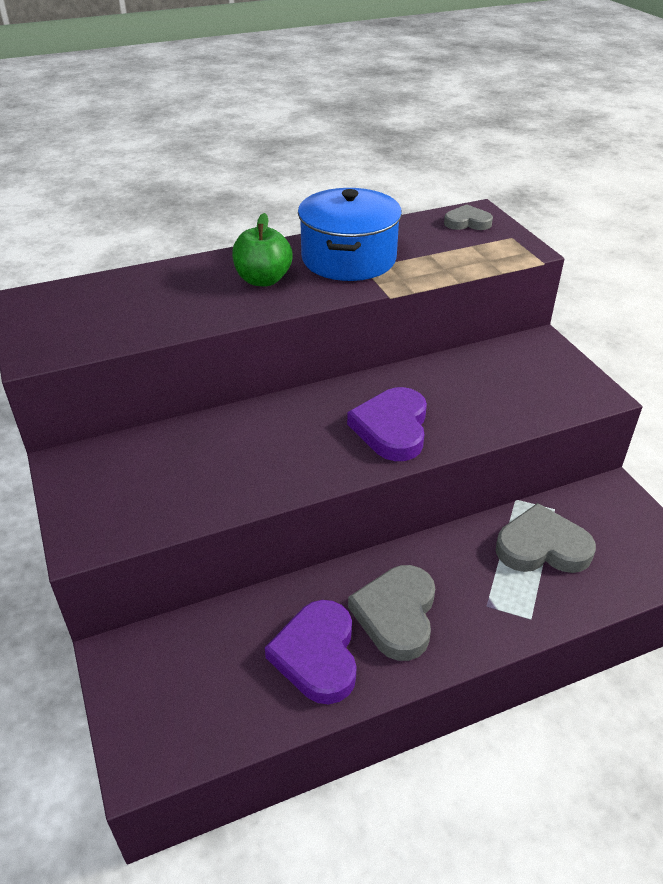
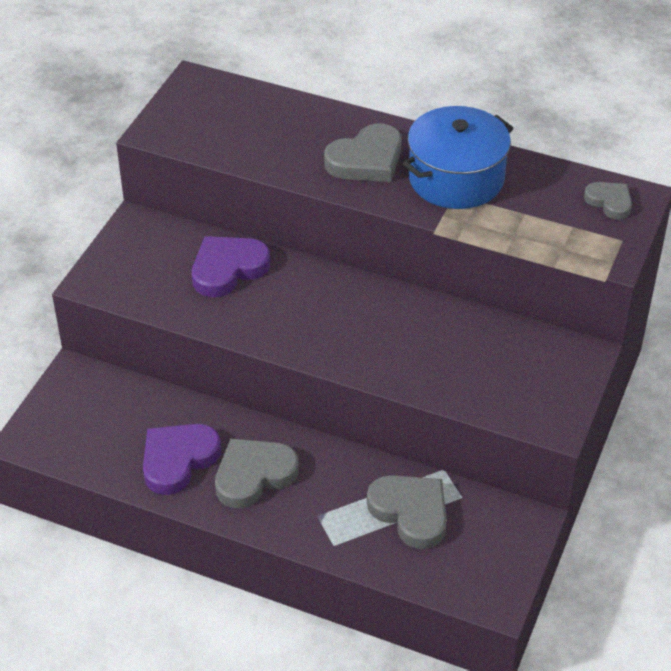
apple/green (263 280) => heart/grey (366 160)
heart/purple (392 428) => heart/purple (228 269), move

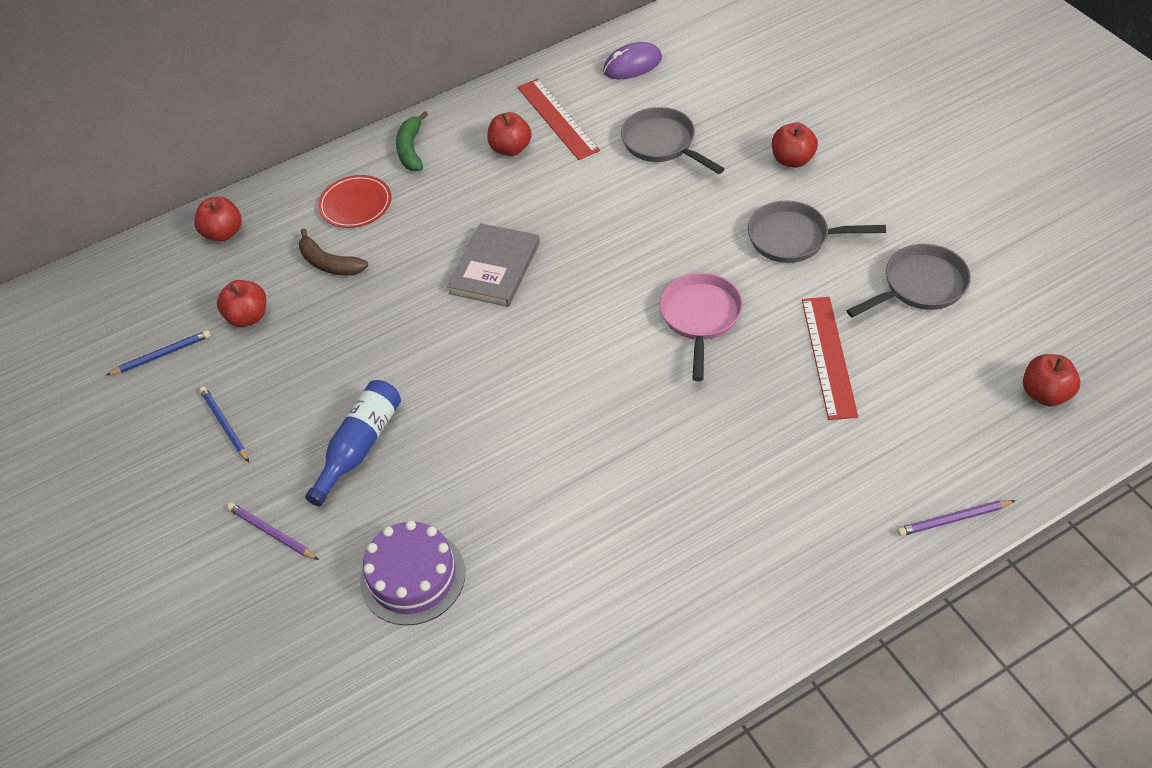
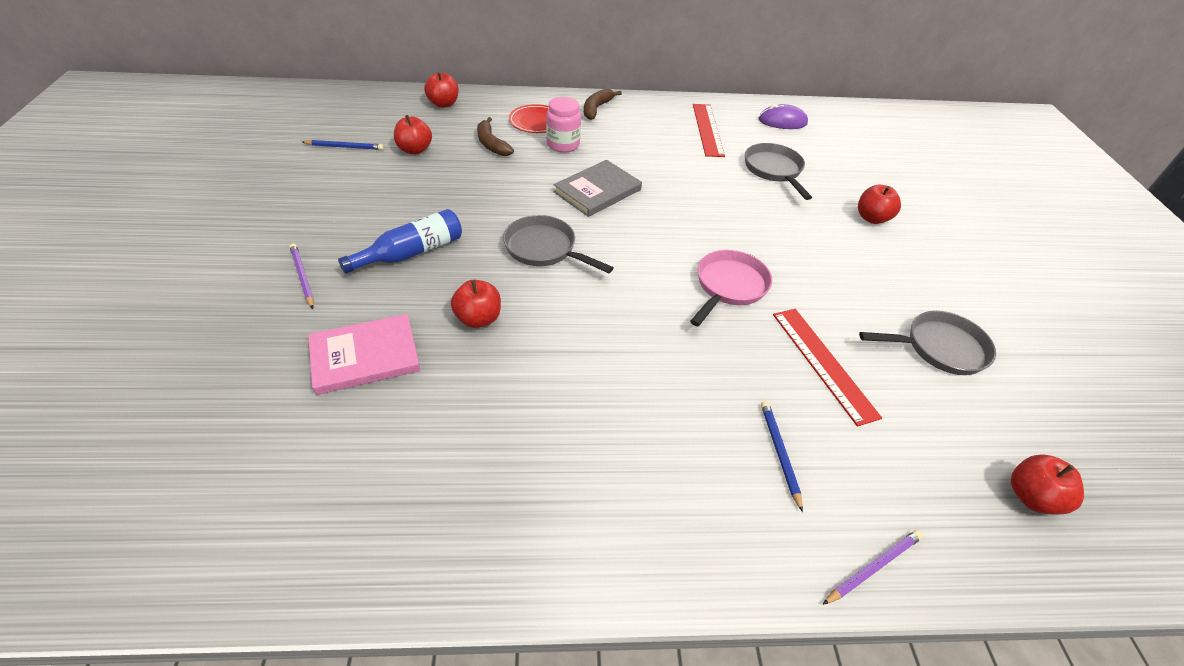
banana/green (411 149) => banana/brown (596 109)
apple/red (511 149) => apple/red (478 319), move
pan/grey (793 238) => pan/grey (544 249), move
ruler/red (828 356) => ruler/red (823 363), 45 degrees counterclockwise
pencil/blue (225 425) => pencil/blue (780 453), move
pencil/purple (953 519) => pencil/purple (873 567), 135 degrees clockwise
cake/purple (412 577) => book/pink (365 356)
nothing => jar/pink (563 145)

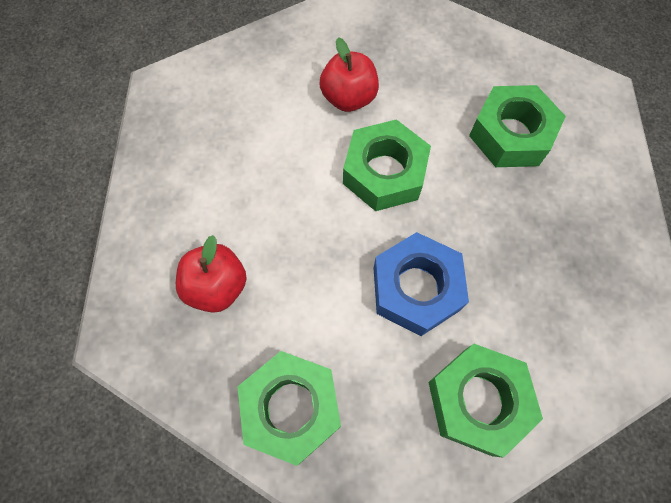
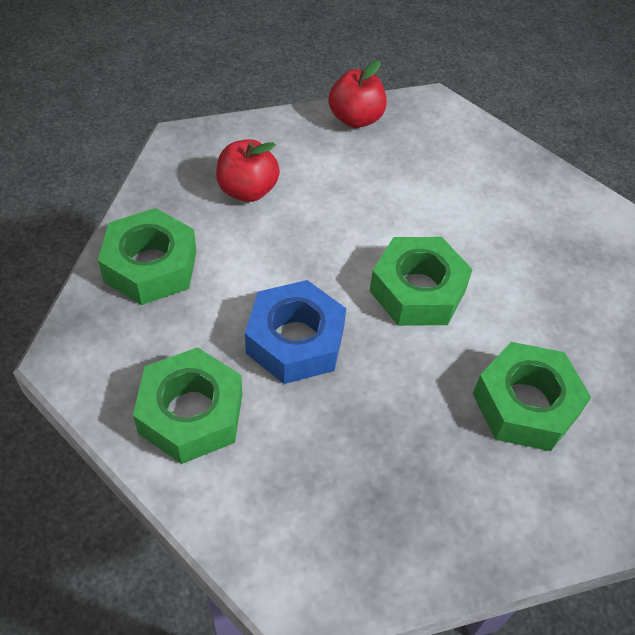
apple/red (348 98) => apple/red (355 119), move

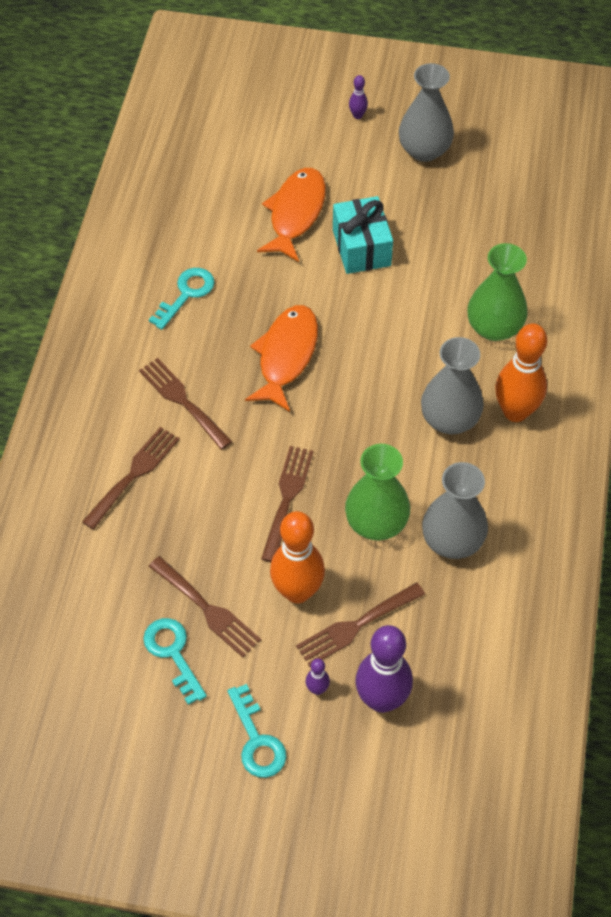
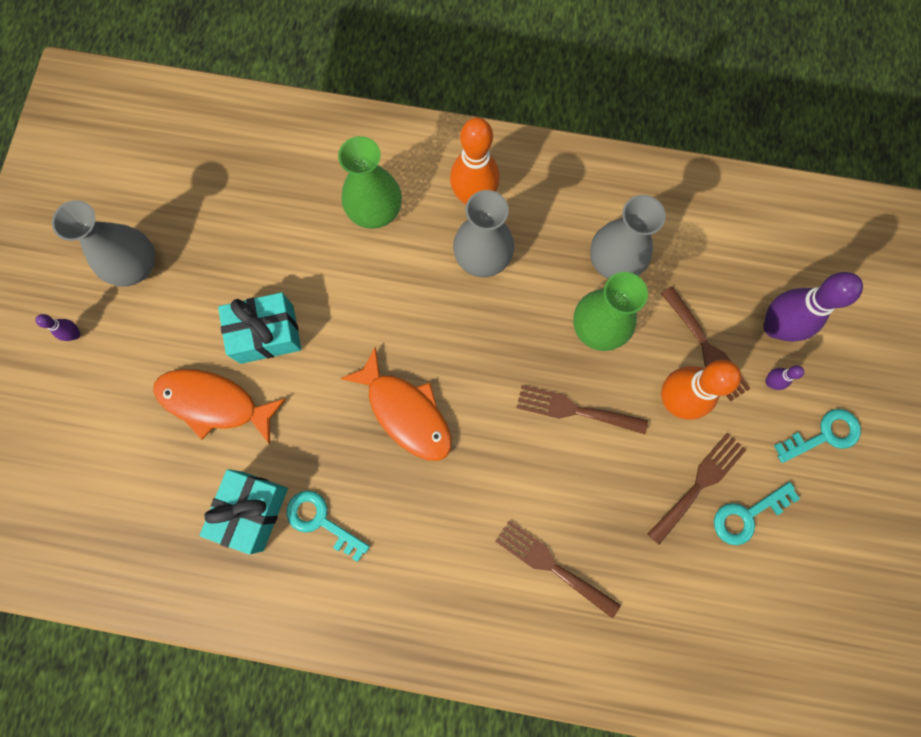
fish/orange (286 356) => fish/orange (406 412), 150 degrees counterclockwise
fork/brown (182 400) => nothing
nothing => gift/turquoise (252 510)

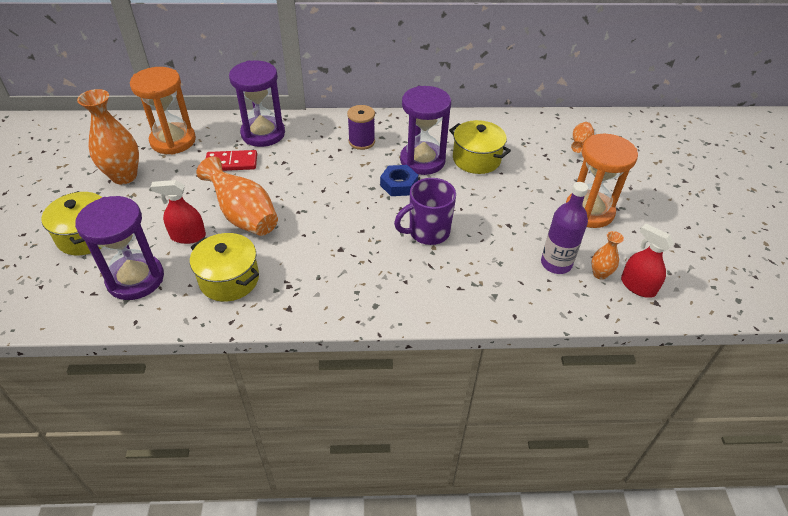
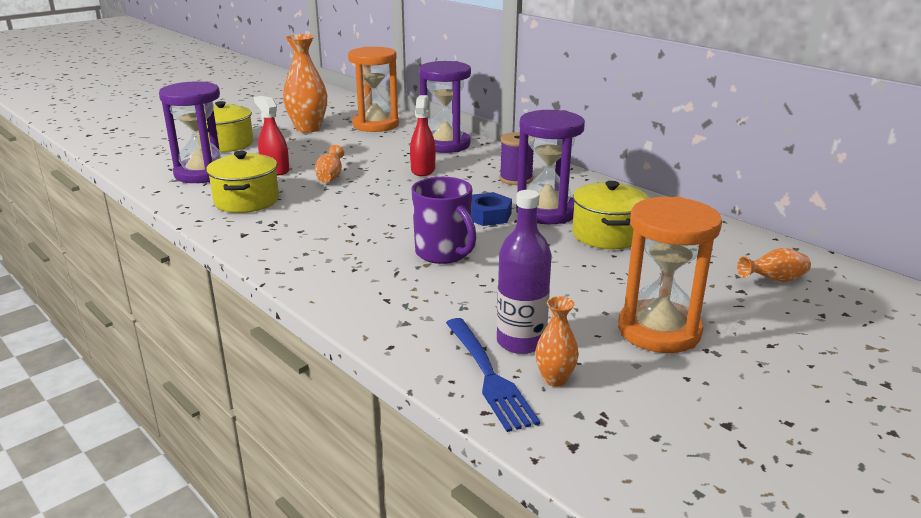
domino/red (231 163) => nothing
vase/orange (244 216) => vase/orange (330 177), x0.51
mug/purple (428 232) => mug/purple (443 253), 150 degrees counterclockwise
spray bottle/red (638 286) => spray bottle/red (423 170), move
nothing => fork/blue (488 375)

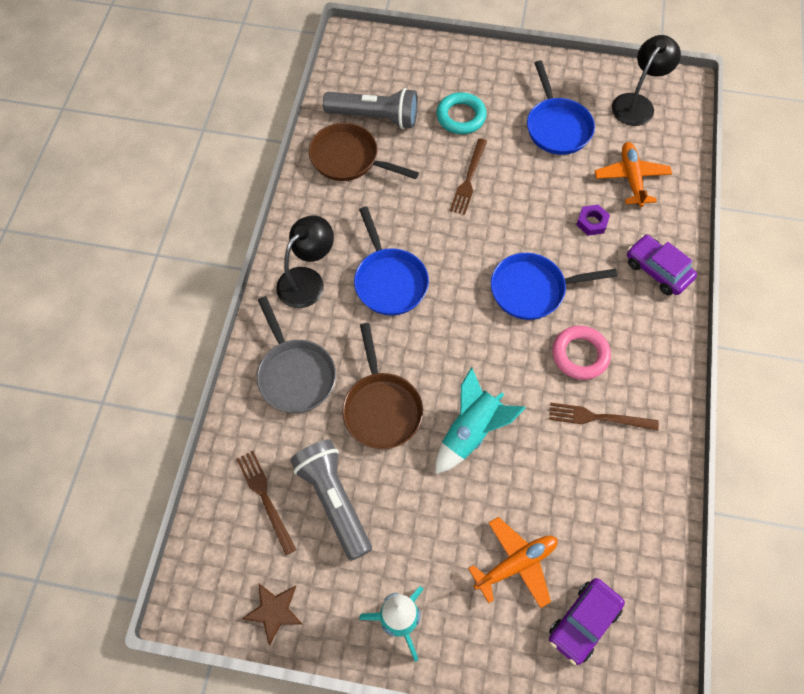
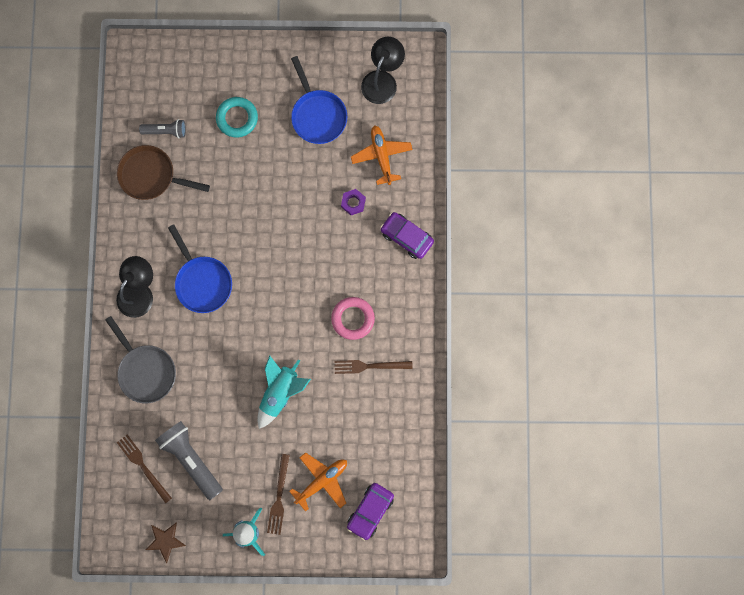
flashlight/grey (375 117) => flashlight/grey (165 131), x0.58
fork/brown (469 179) => fork/brown (279 497), move
pan/blue (532 289) => nothing
pan/brown (381 408) => nothing

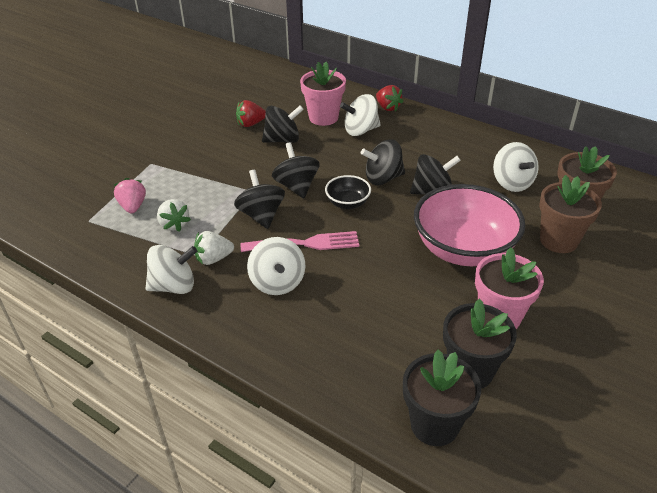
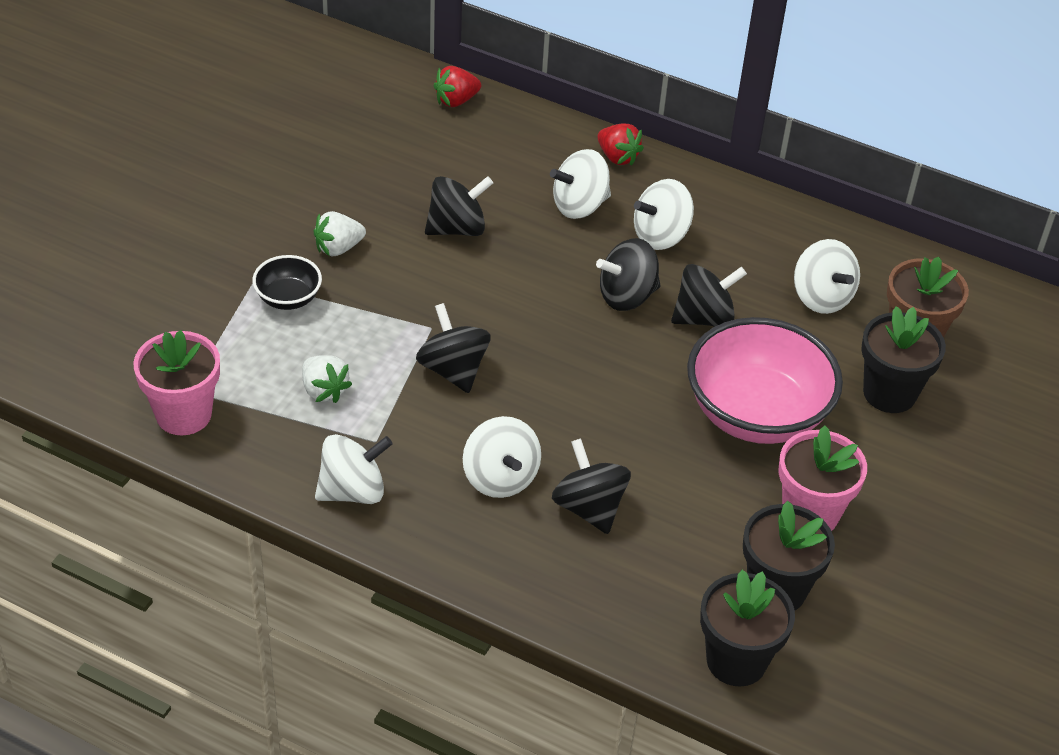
flower pot/pink (323 117) => flower pot/pink (183 414), move
strawberry/red (251 124) => strawberry/red (456 101), move
spinning top/black (296 186) => spinning top/black (589 507), move
bowl/black (347 203) => bowl/black (288 298), move
flower pot/brown (558 240) => flower pot/black (889 393)
strawberry/pink (133 206) => nothing
strawberry/white (213 259) => strawberry/white (338 248), move
fork/pink (306 243) => nothing
nothing => spinning top/white (661 236)

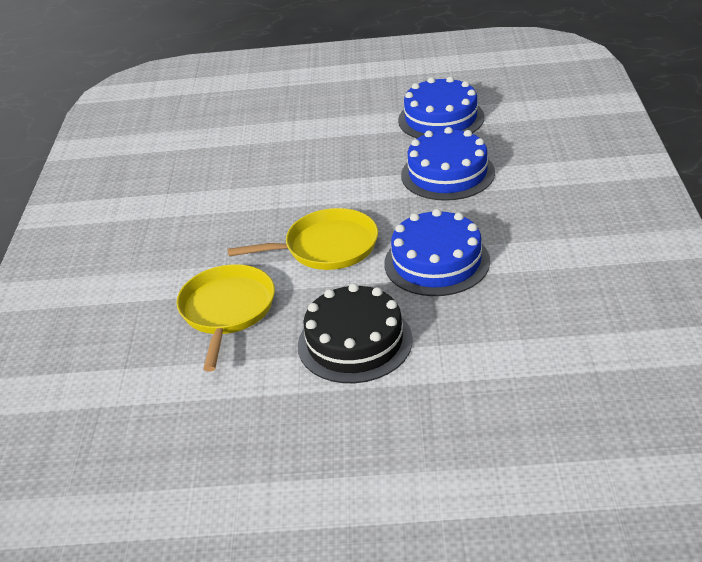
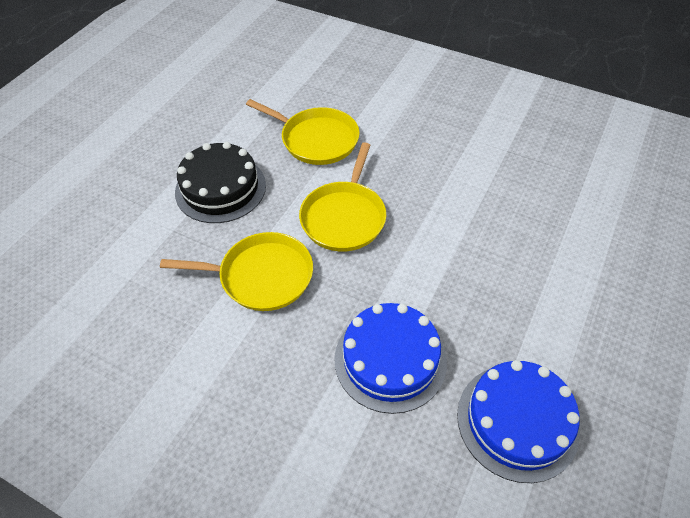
cake/blue (436 262) => pan/yellow (261 276)

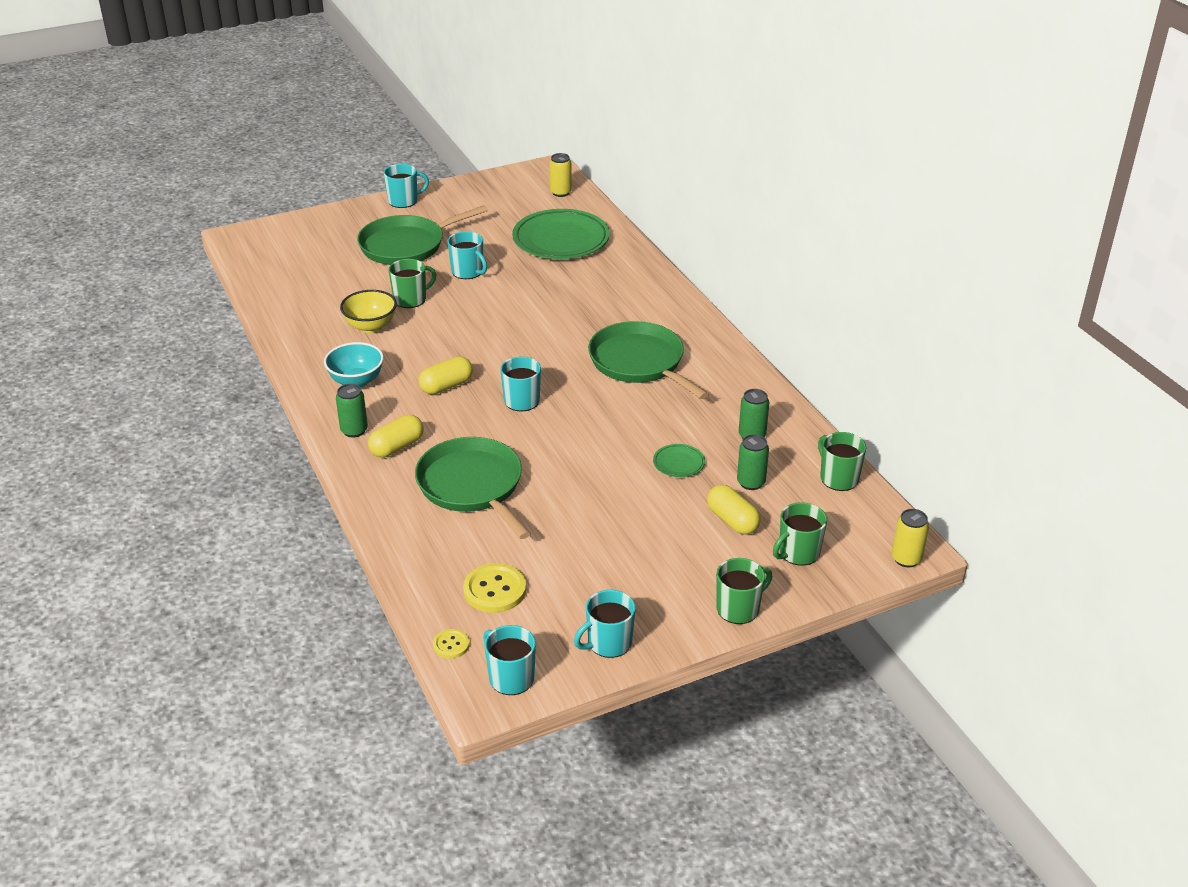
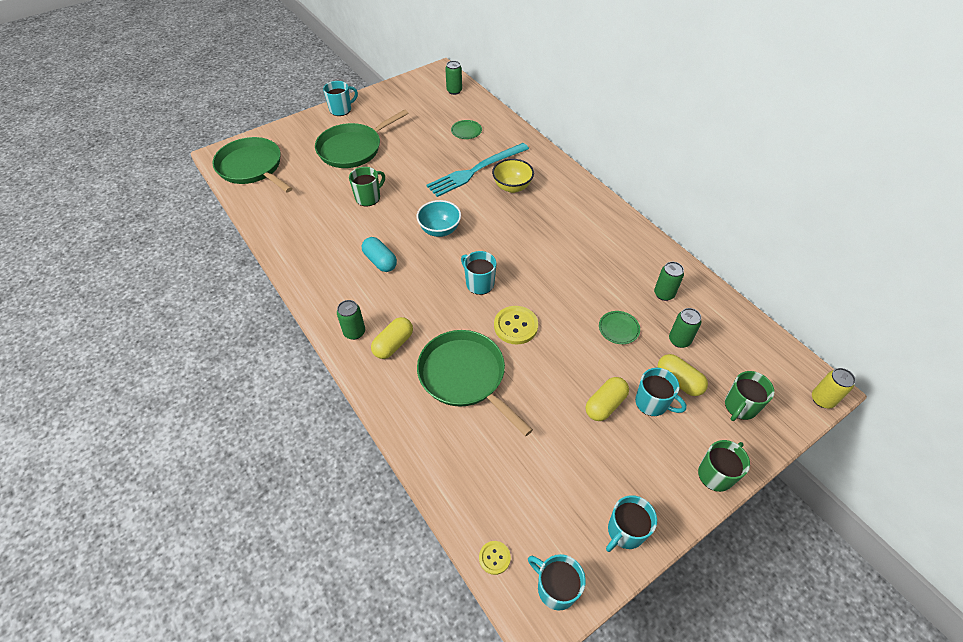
can/yellow (560 192) => can/green (454 91)
plate/green (561 239) => plate/green (466 131), x0.43
mug/turquoise (468 272) => mug/turquoise (652 403), move
bowl/yellow (371 326) => bowl/yellow (512 187), move
pan/green (639 362) => pan/green (252 167), move
bowl/turquoise (356 381) => bowl/turquoise (440 230), move
capsule/yellow (446 386) => capsule/yellow (605 404), move
mug/green (838 478) => nothing
button/yellow (494 590) => button/yellow (515 326), move
nothing => fork/turquoise (476 170)
nothing => capsule/turquoise (380 261)

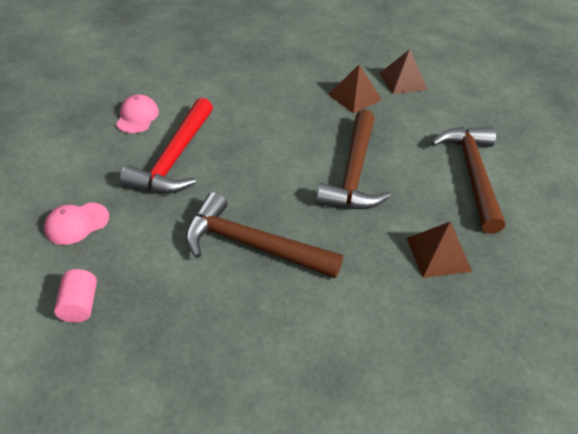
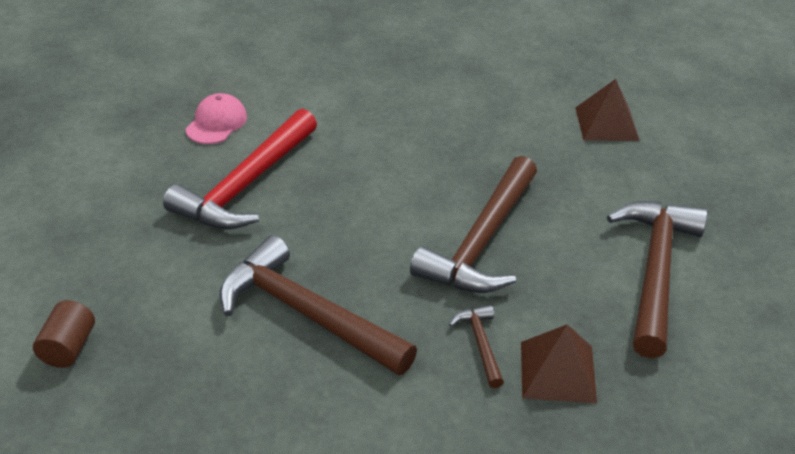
pyramid/brown (354 97) => nothing
cap/pink (77 223) => nothing
cylinder/pink (80 305) => cylinder/brown (68 348)
nothing => hammer/brown (480 344)

